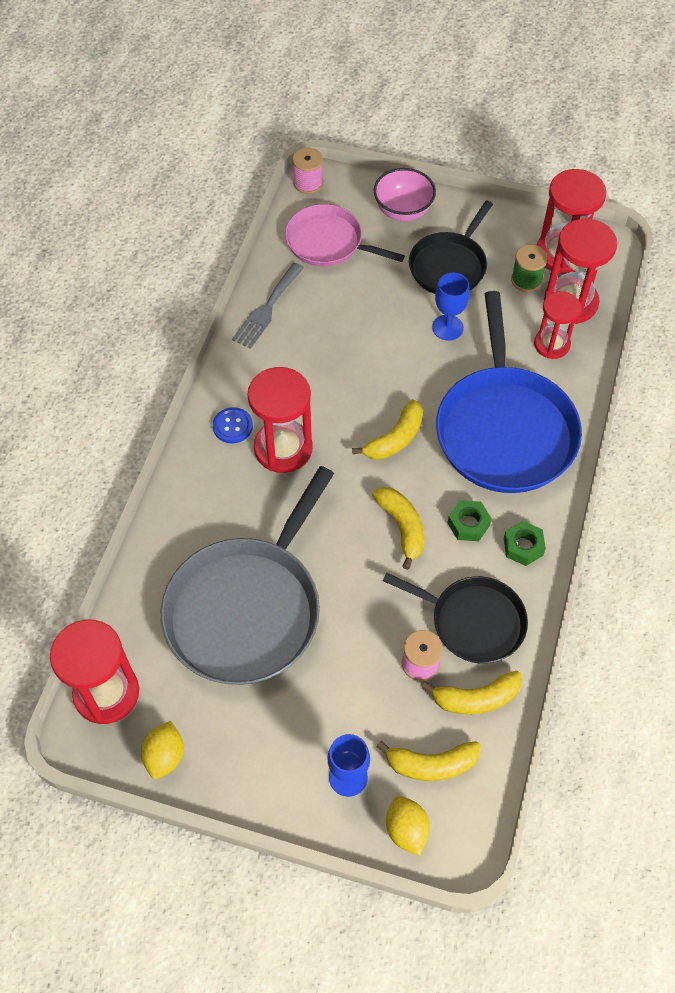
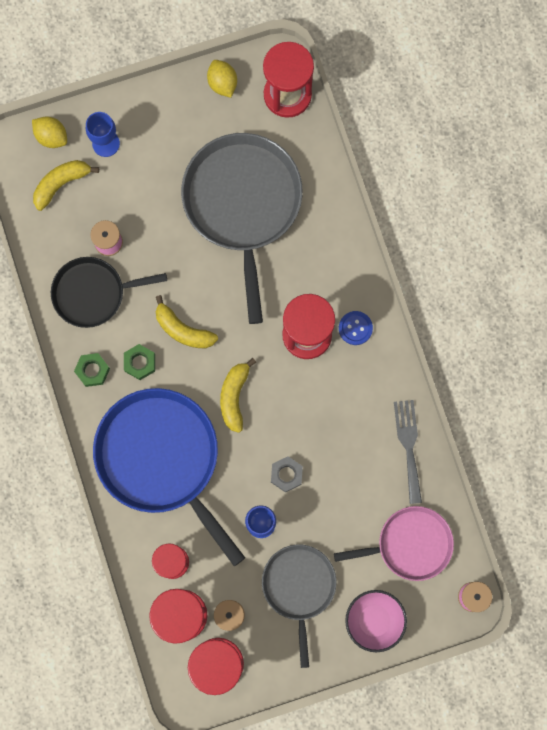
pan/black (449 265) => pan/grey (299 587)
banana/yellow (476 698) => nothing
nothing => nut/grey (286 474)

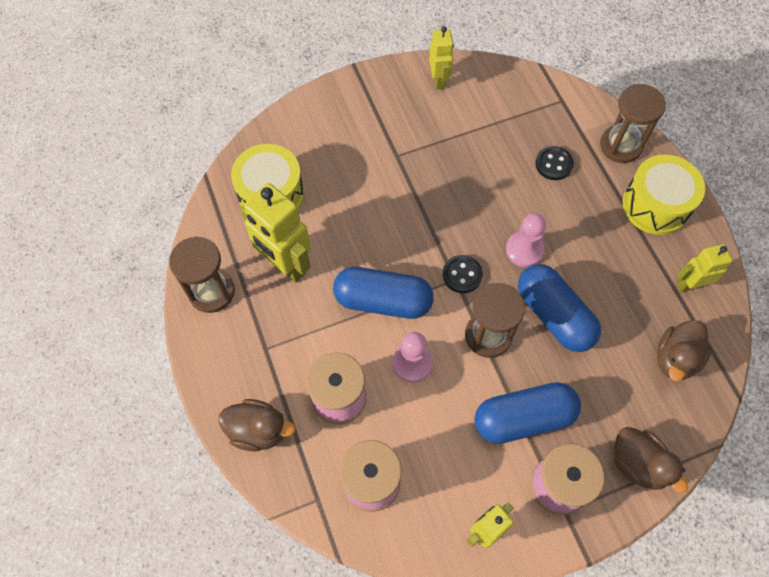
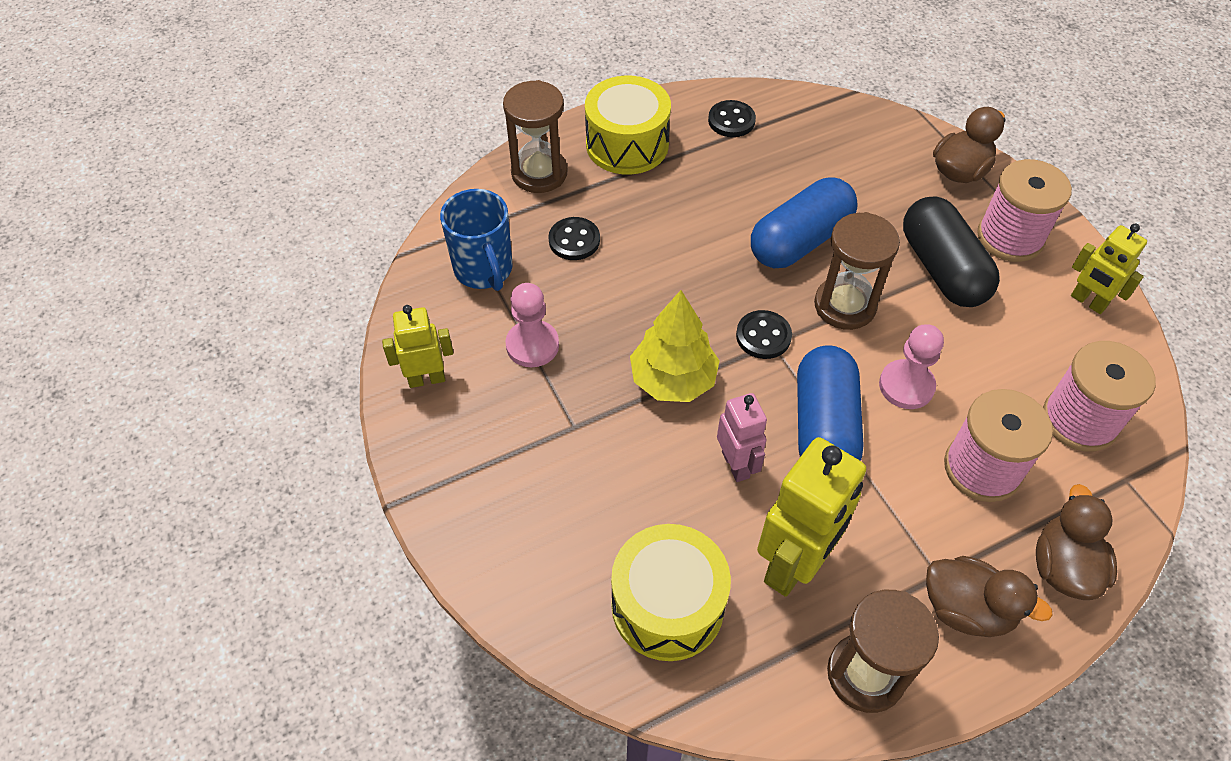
pawn/pink (524 250) => pawn/pink (532 345), move
robot/yellow (689 285) => button/black (731 121)
duck/brown (675 358) => duck/brown (966 609), move
capsule/blue (523 418) => capsule/black (942 269)
nothing => mug/blue (484 270)
nothing => tree/yellow (673 379)
nothing => robot/pink (736 464)

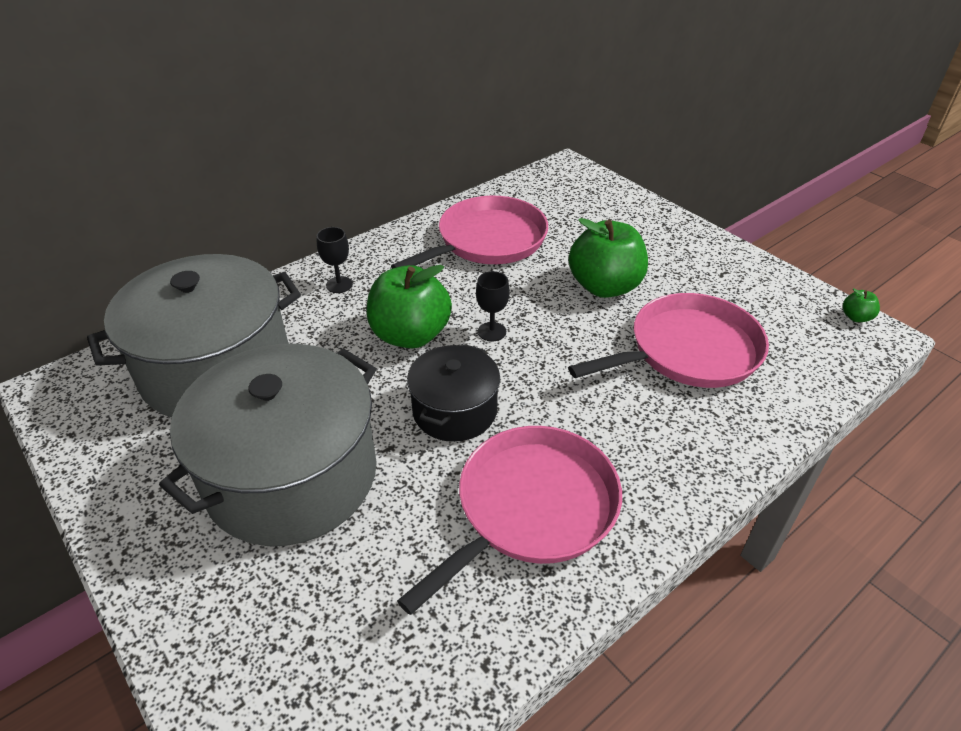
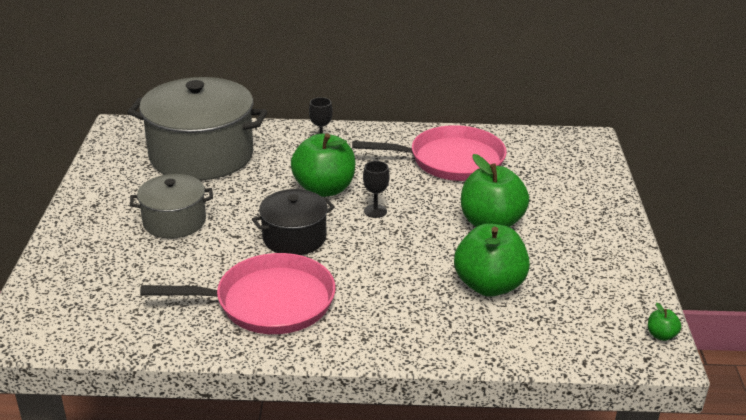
pan/pink (688 351) => apple/green (489 285)
pot/grey (292 475) => pot/grey (174 221), x0.54

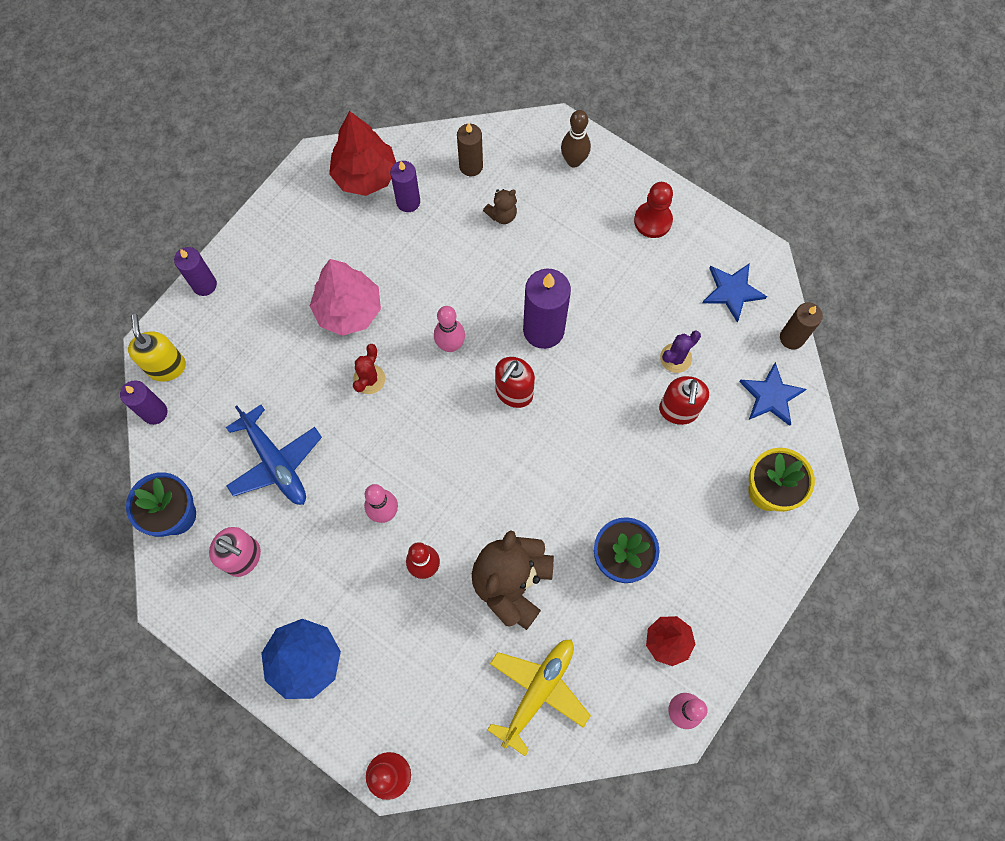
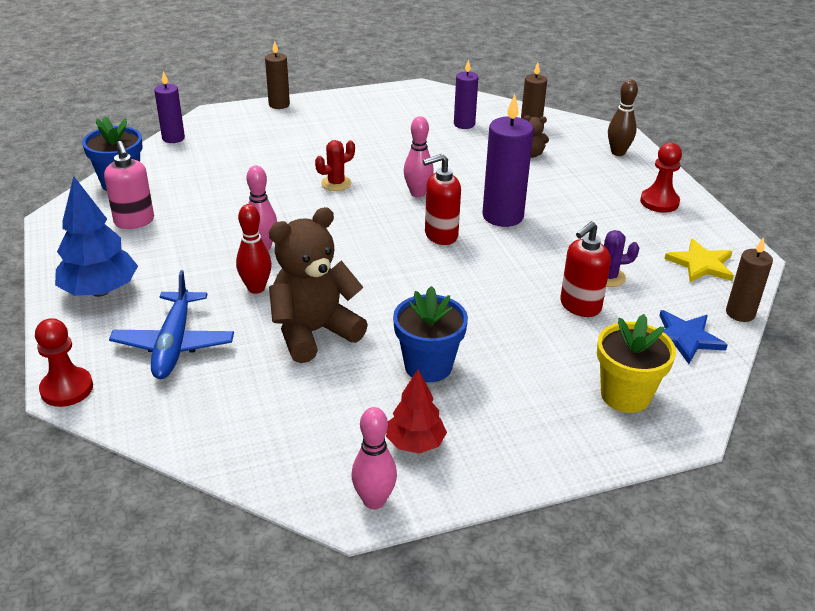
tree/red (365 175) => nothing
candle/purple (204 285) => candle/brown (279 105)
tree/pink (348 310) => nothing
star/blue (732 291) => star/yellow (701 264)
soap dispenser/yellow (167 367) => nothing
plane/blue (275 462) => plane/blue (174 344), move
plane/yellow (537 692) => nothing

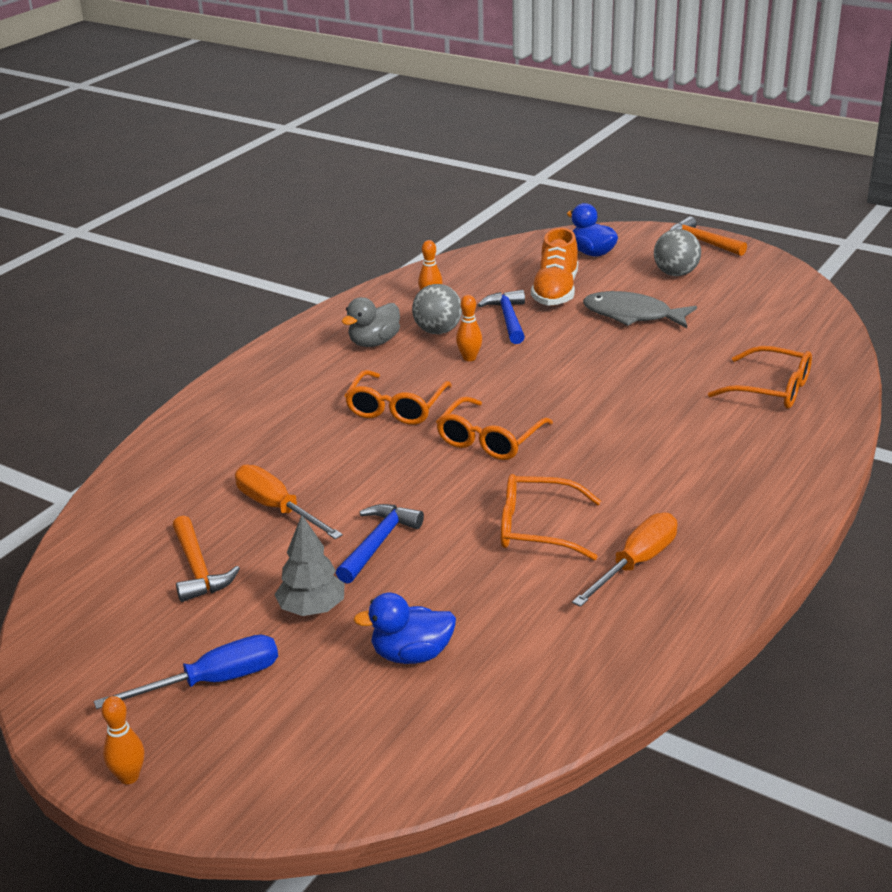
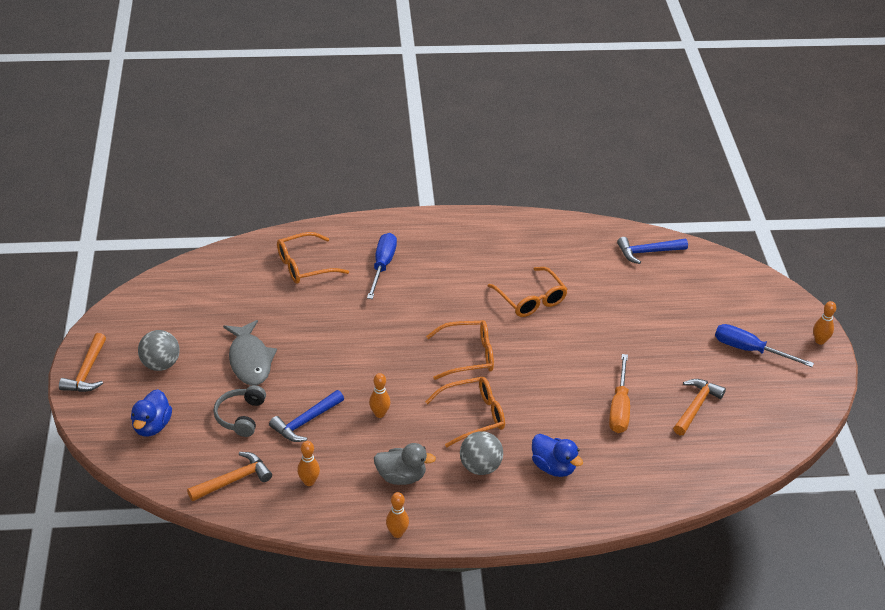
shoe/orange (555 292) => headphones/grey (240 416)
ball/grey (438 331) => ball/grey (480 467), move
glasses/orange (770 389) => glasses/orange (305 266), 105 degrees counterclockwise
hammer/blue (378 543) => hammer/blue (648 252), move
screwdriver/orange (636 563) => nothing
tree/grey (312 609) => nothing
duck/blue (411 654) => duck/blue (553 467), move
nothing => screwdriver/blue (382 266)
nothing => hammer/orange (233 480)
nothing => bowling pin/orange (397 533)

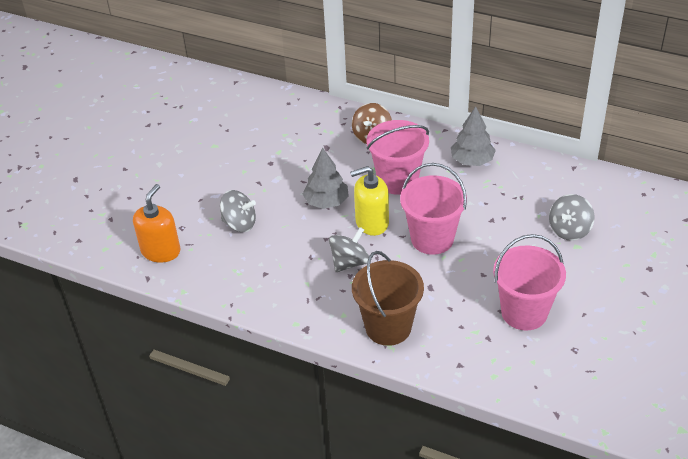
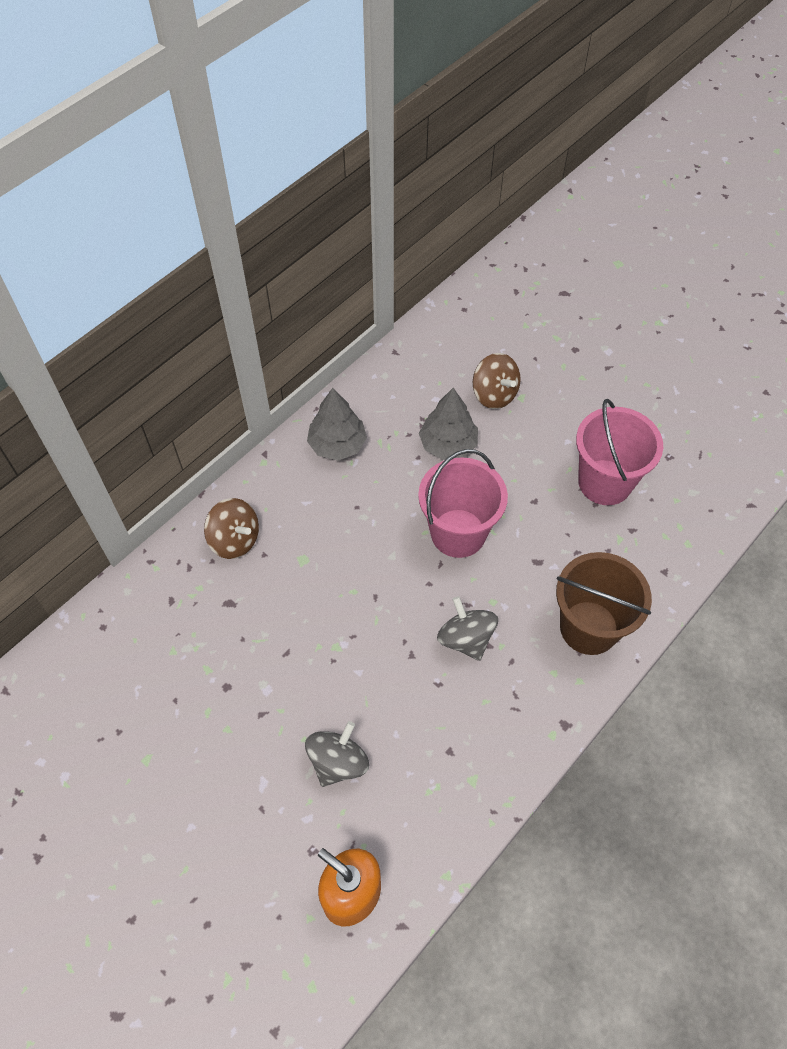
bucket/pink (398 180) => nothing
tree/grey (326 202) => tree/grey (448 444), move
soap dispenser/yellow (372 222) => nothing
spinning top/grey (569 230) => spinning top/brown (494 394)

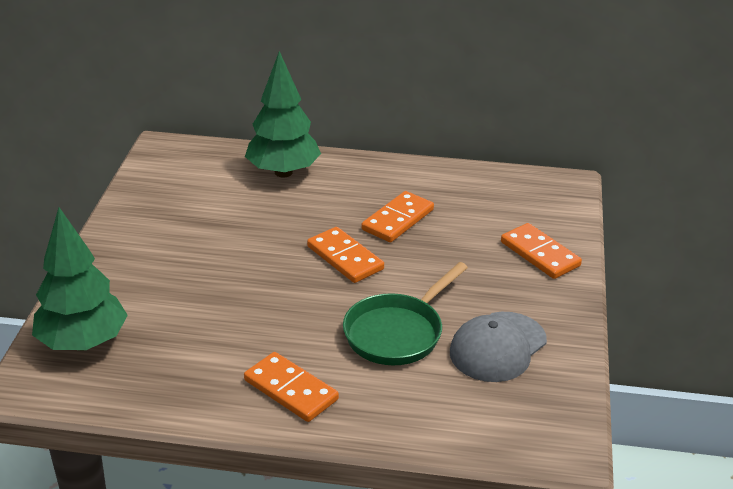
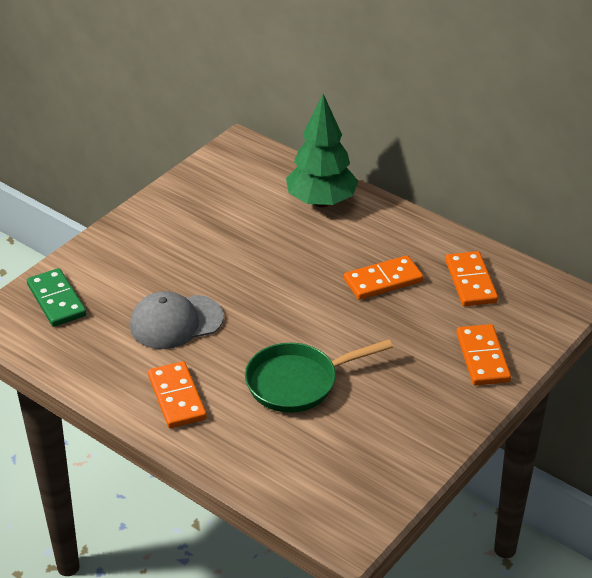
tree/green (83 343) => domino/green (57 300)
domino/orange (345 258) => domino/orange (471 281), move
cap/grey (497 347) => cap/grey (176 322), move

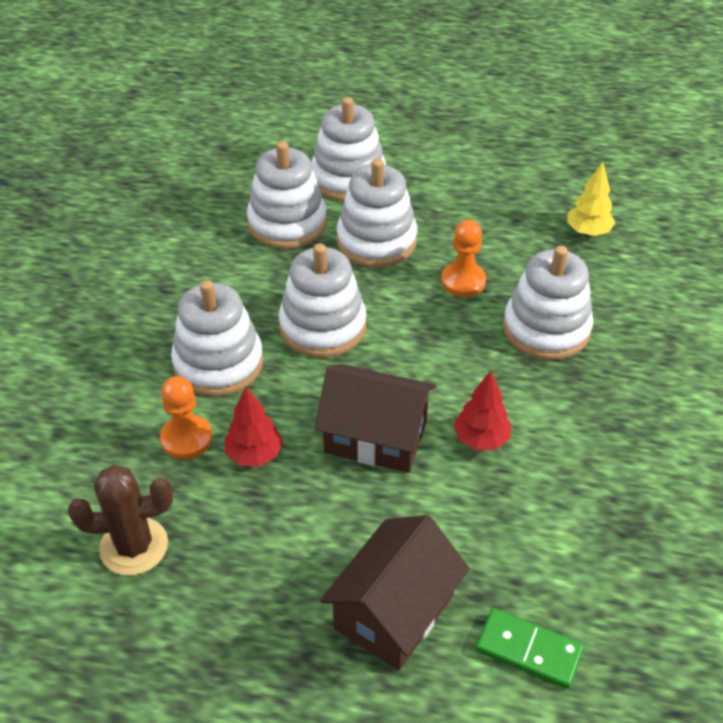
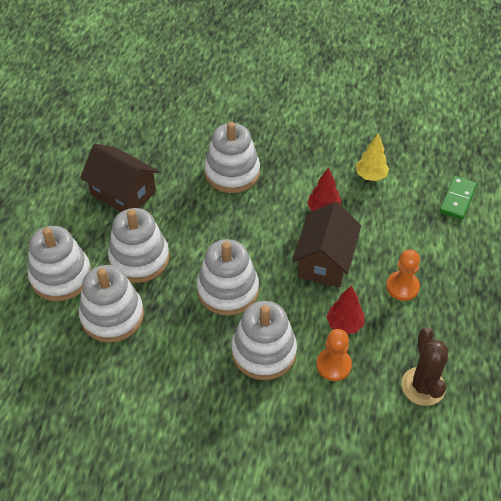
tree/yellow (588 232) => tree/yellow (370 176), move
pawn/orange (463 281) => pawn/orange (402 287), move
house/brown (394 611) => house/brown (123 193), move

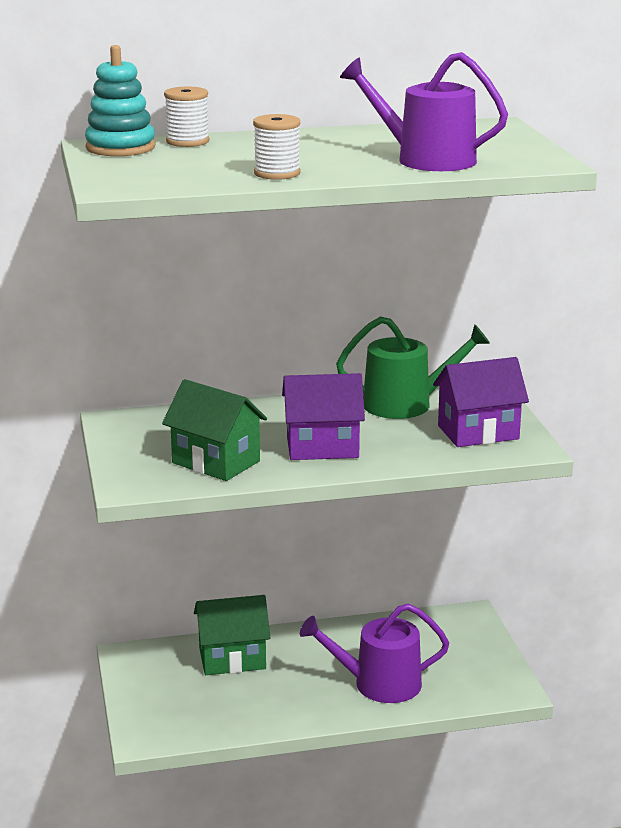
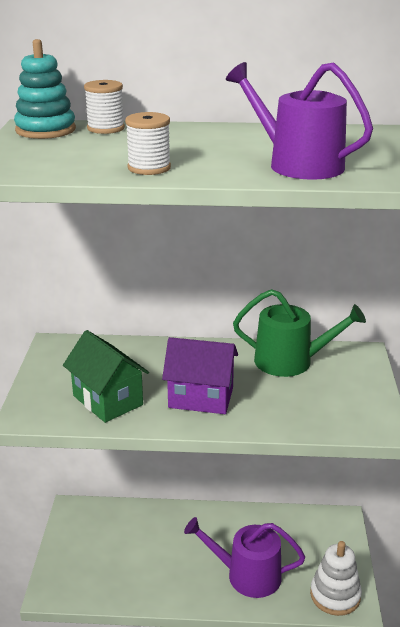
house/purple (478 432) => nothing
house/green (232 659) => nothing
nothing => stacking toy/white (335 595)

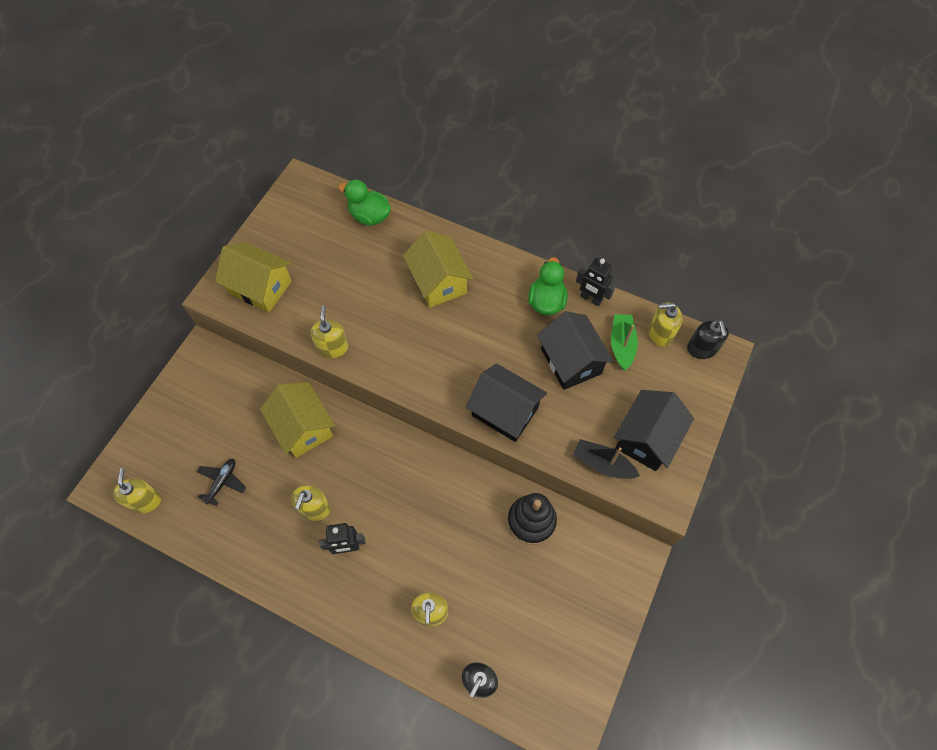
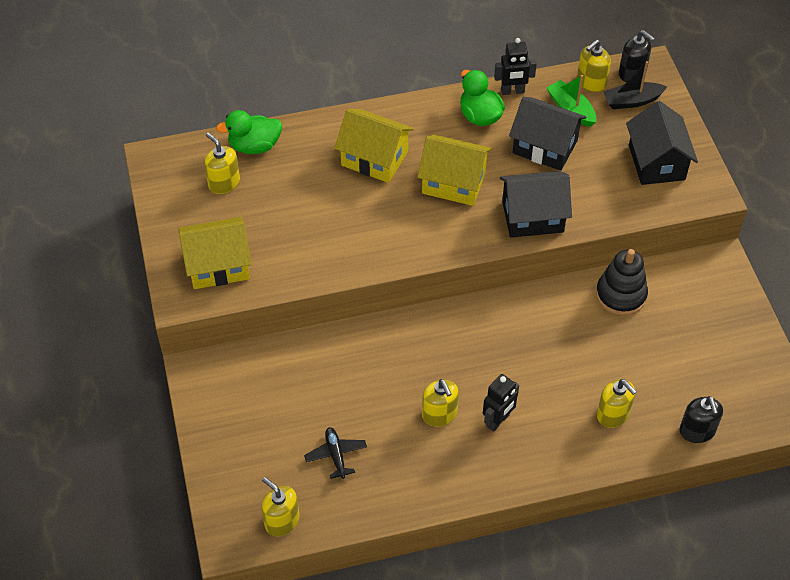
soap dispenser/yellow (332 347) => soap dispenser/yellow (224 183), move
house/yellow (303 427) => house/yellow (453 183), move
boat/black (602 464) => boat/black (632 101), move

